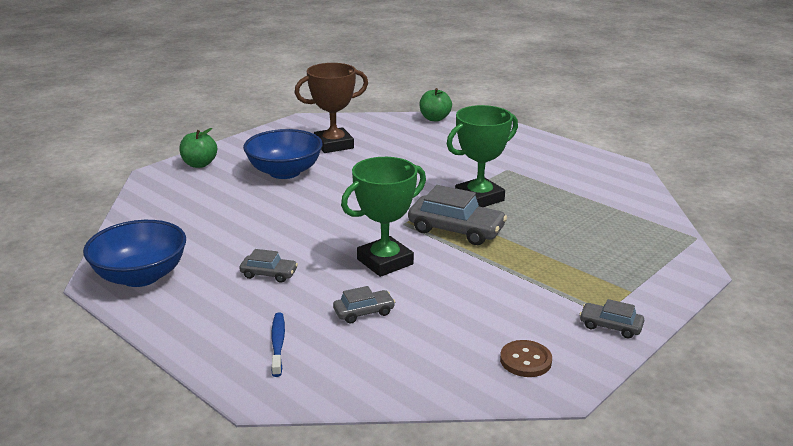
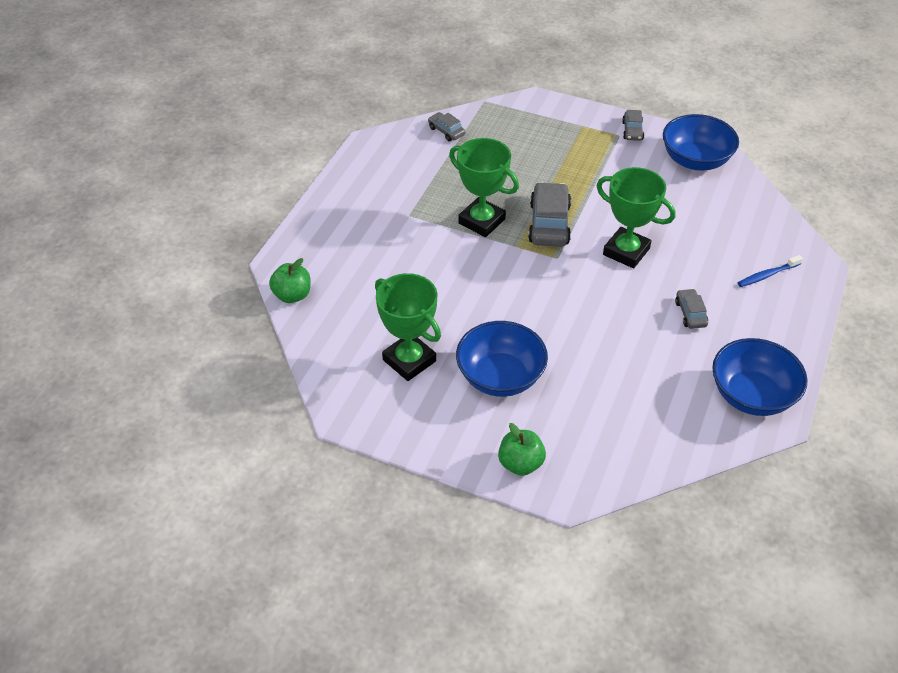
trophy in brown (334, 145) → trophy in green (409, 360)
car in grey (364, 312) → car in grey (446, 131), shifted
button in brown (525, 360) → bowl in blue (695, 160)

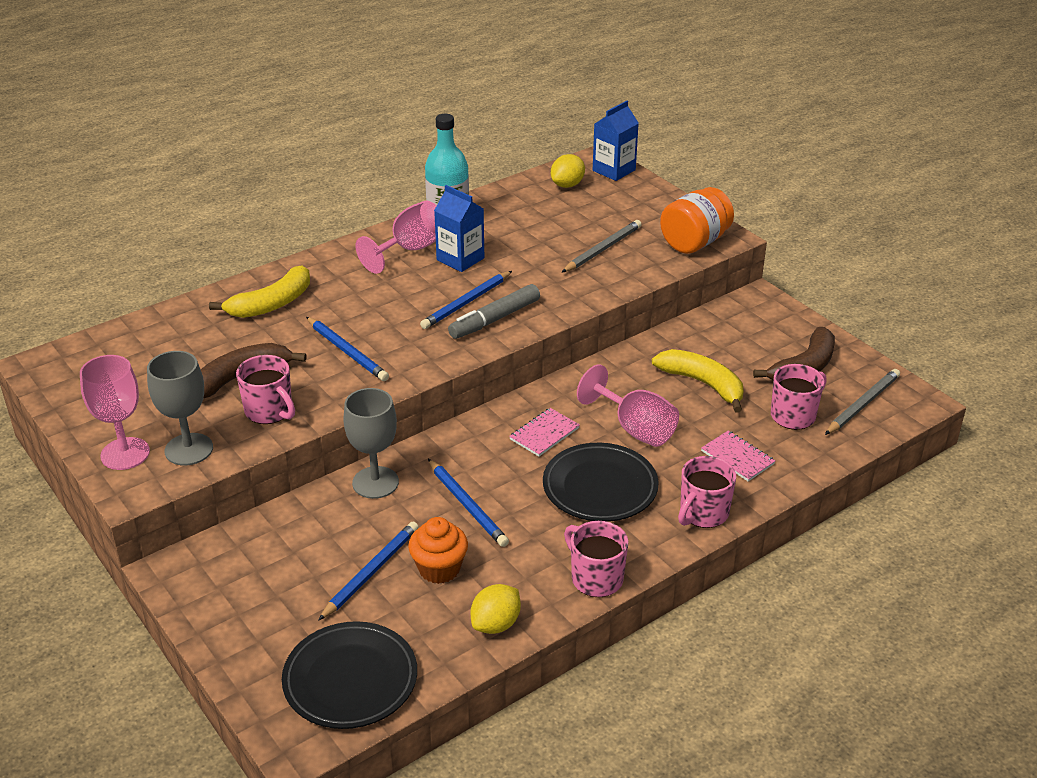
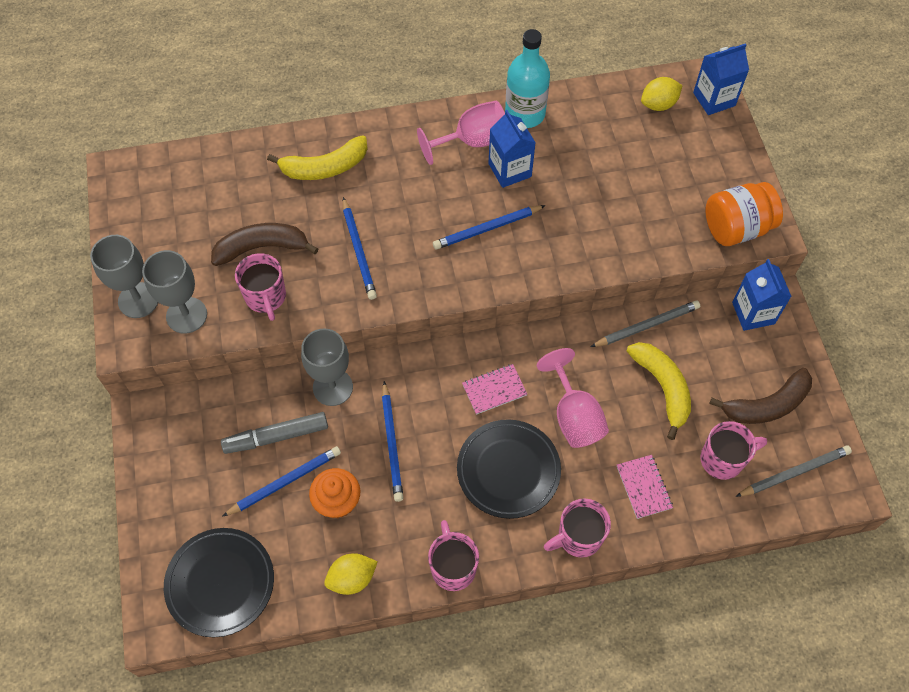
goblet in pink (125, 454) → goblet in grey (138, 300)
marker in grey (494, 319) → marker in grey (276, 436), shifted
pencil in grey (602, 249) → pencil in grey (646, 326), shifted
- → carton in blue (753, 313)

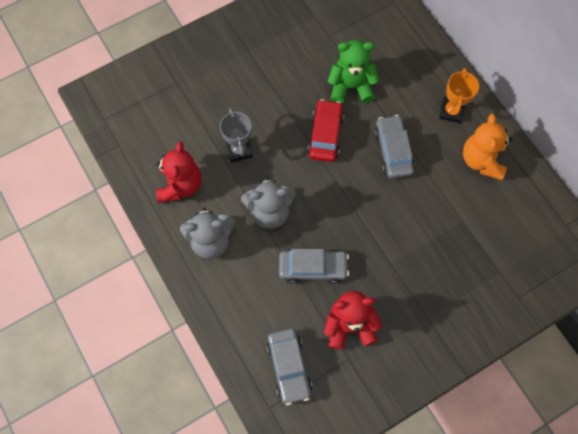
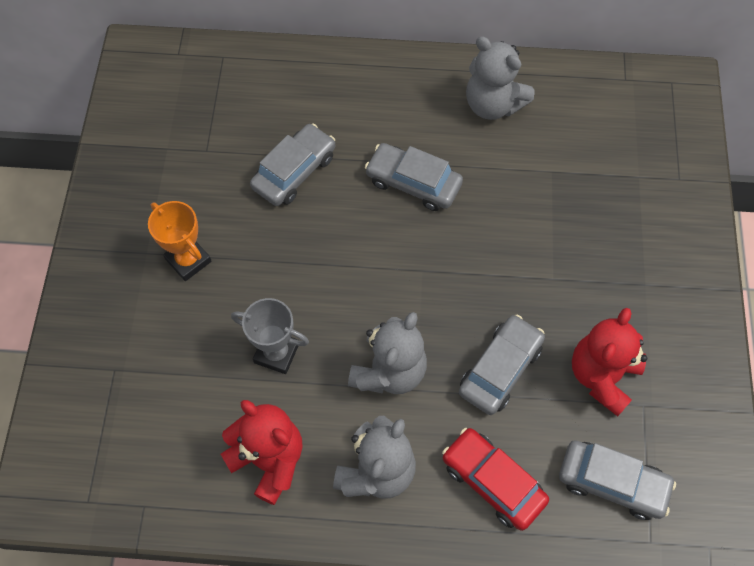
car in red (325, 135) → car in red (492, 482), shifted
teddy bear in green (351, 86) → car in grey (294, 172)
trophy in orange (451, 111) → trophy in orange (188, 260), shifted
teddy bear in orange (482, 160) → teddy bear in grey (493, 104)

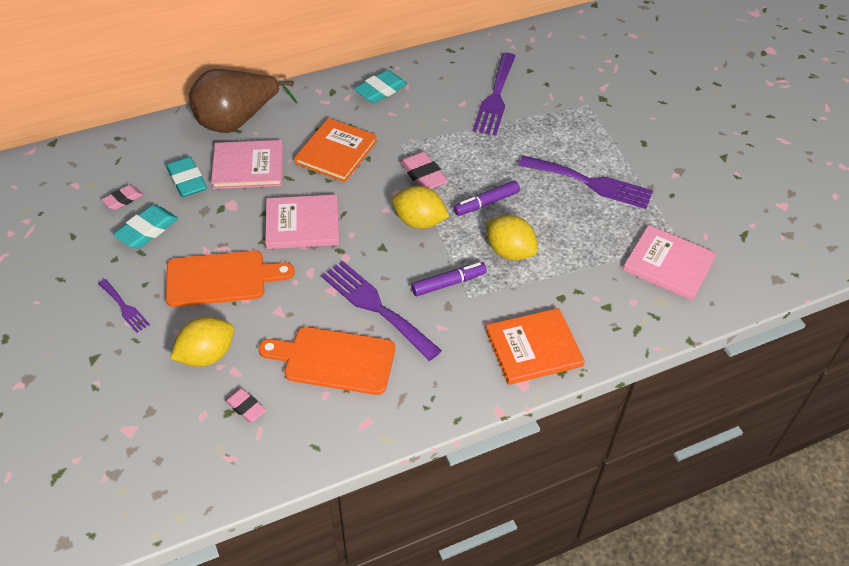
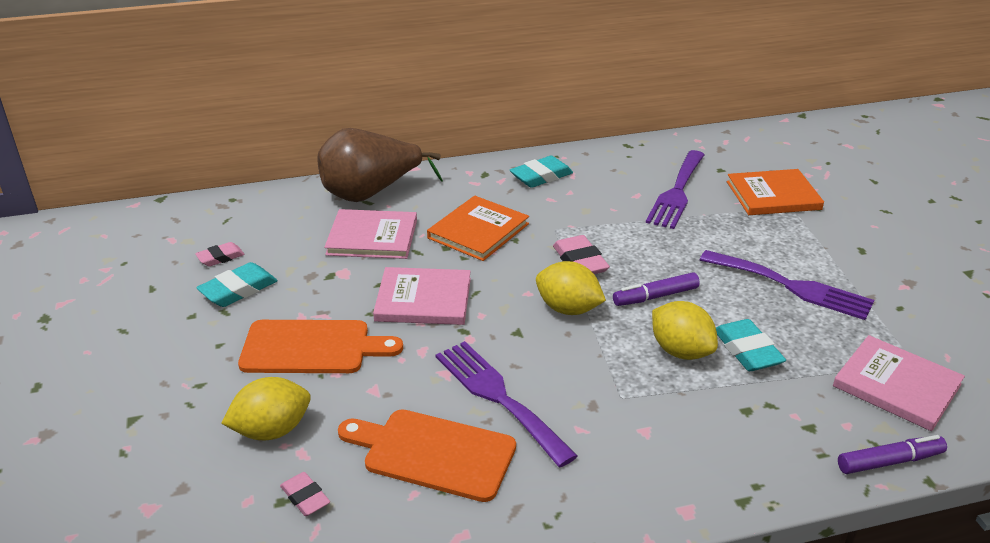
fork in purple (124, 307) → -
eraser in turquoise (187, 181) → eraser in turquoise (747, 350), shifted
marker in purple (448, 283) → marker in purple (889, 462), shifted
book in orange (533, 348) → book in orange (773, 195), shifted

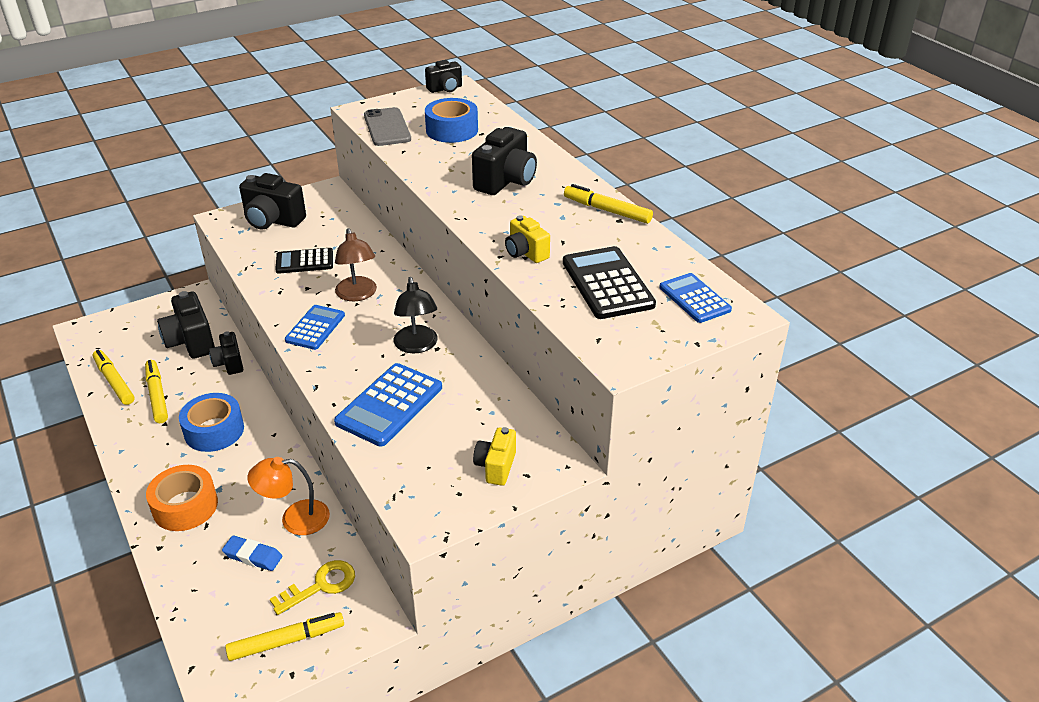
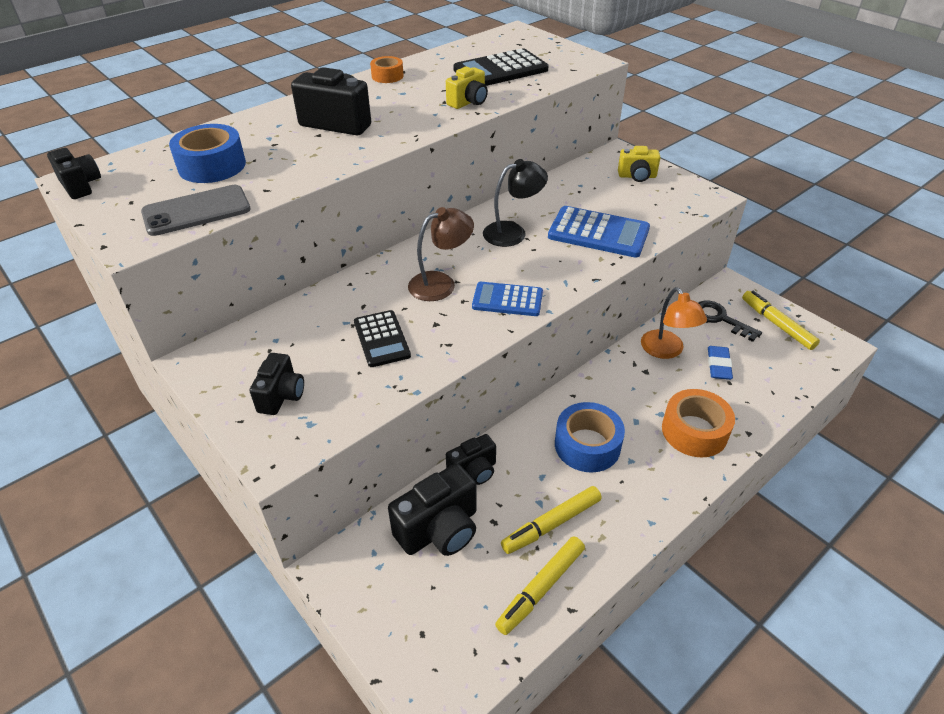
camera in black (273, 221) → camera in black (281, 396), x0.62
key in yellow (321, 585) → key in black (720, 319)
marker in yellow (607, 210) → tape in orange (387, 76)
calculator in blue (694, 299) → -

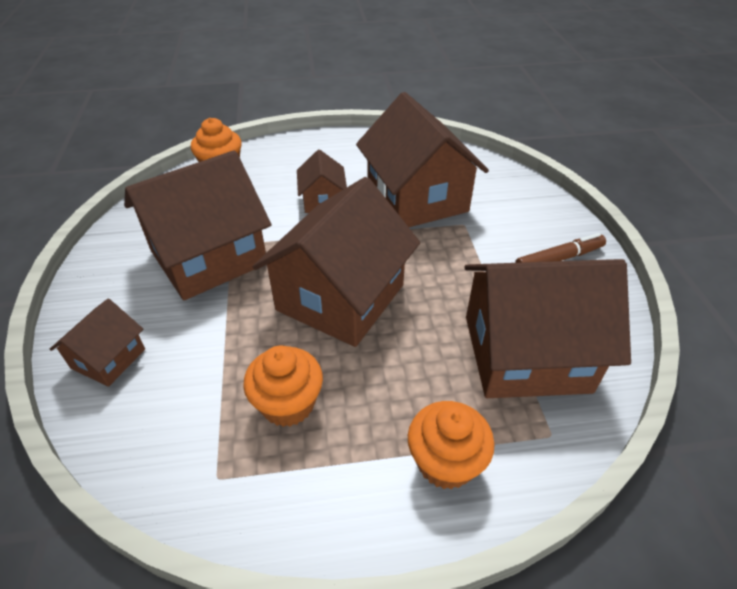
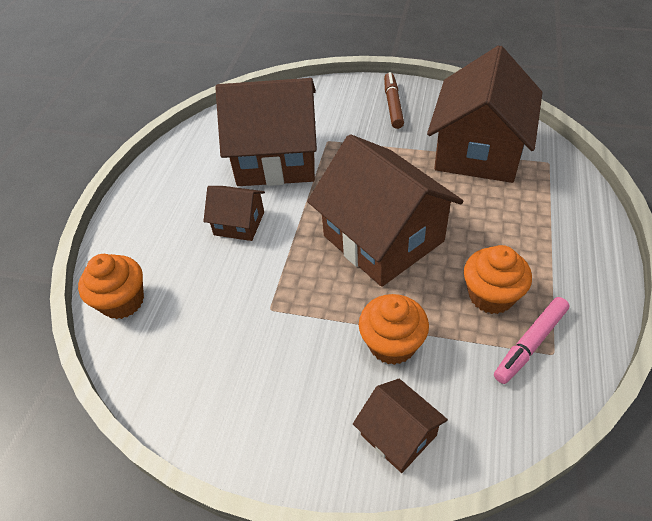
house in brown (209, 257) → -
cupcake in orange (445, 462) → cupcake in orange (392, 344), shifted
- → marker in pink (530, 343)

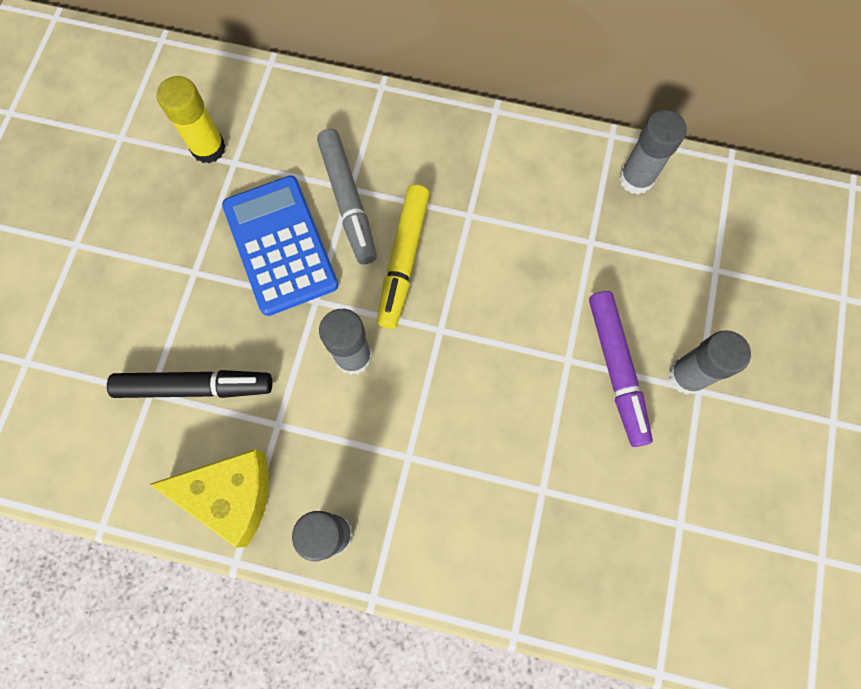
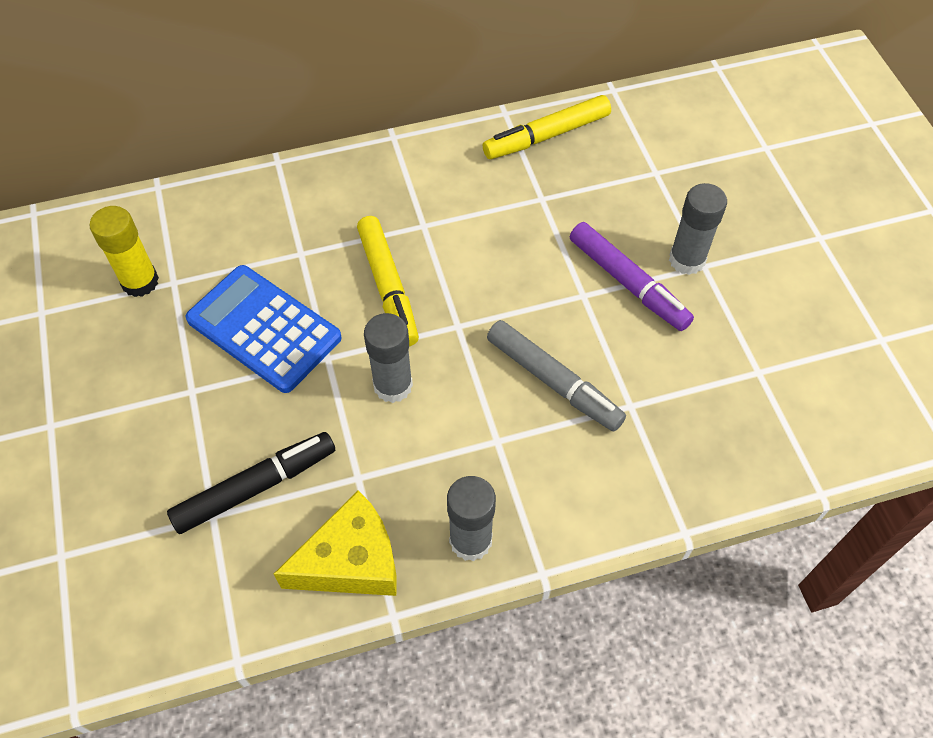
marker in grey (348, 201) → marker in grey (553, 381), shifted
glue stick in grey (636, 179) → marker in yellow (546, 136)

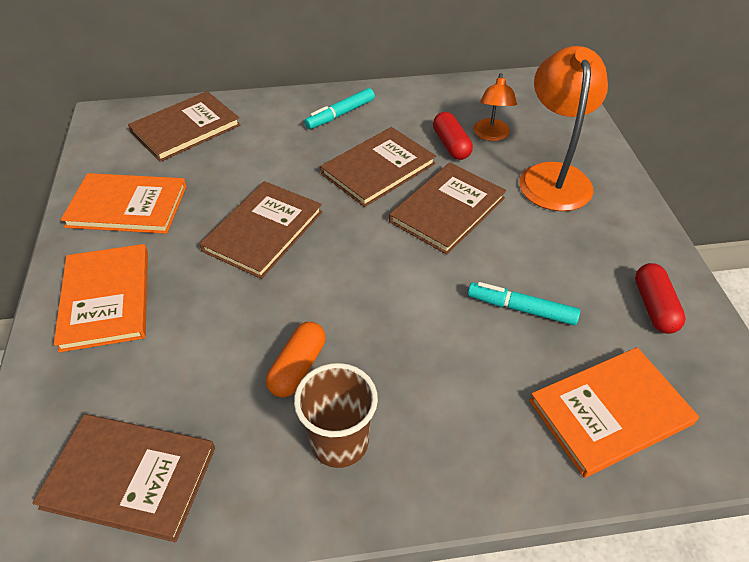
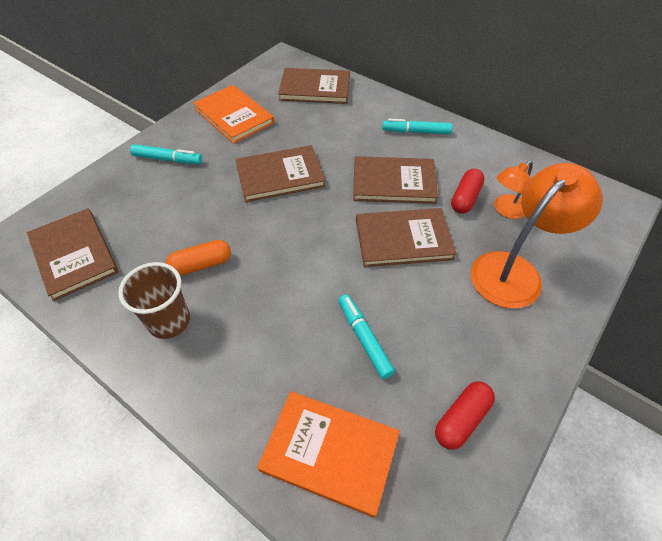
book in orange (106, 299) → marker in turquoise (167, 159)

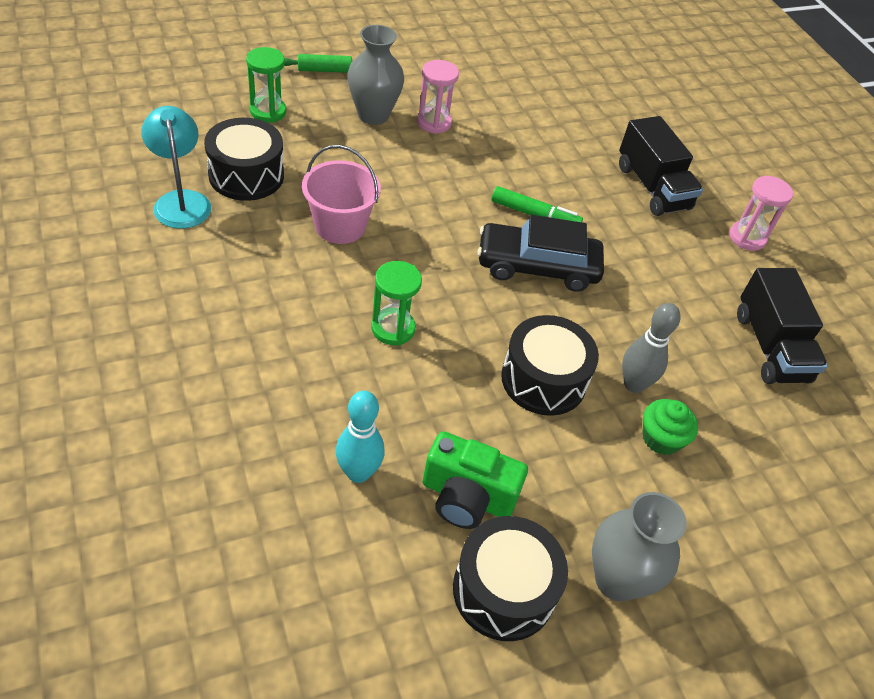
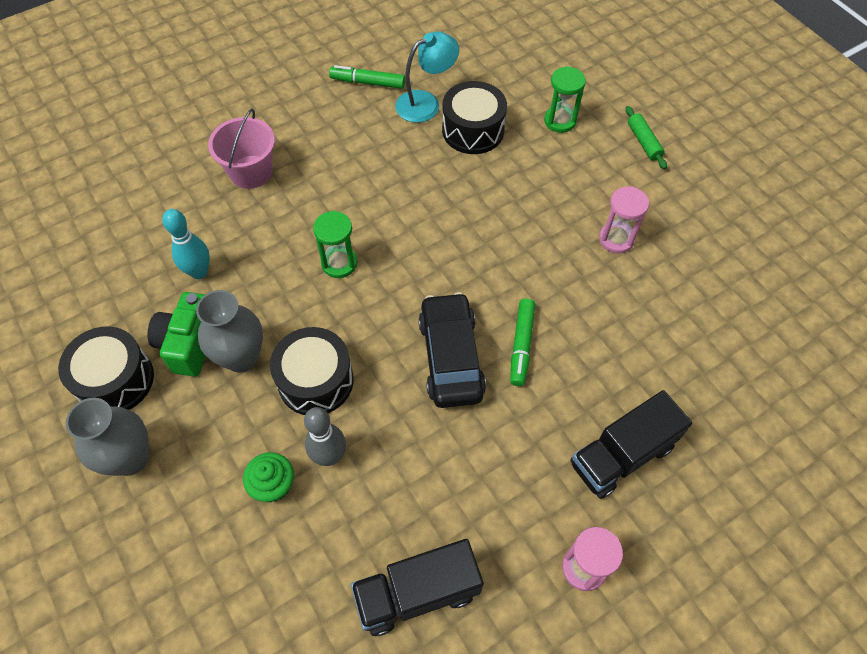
bucket in pink (340, 226) → bucket in pink (251, 172), shifted
vase in grey (373, 115) → vase in grey (241, 357), shifted
- → marker in green (367, 82)

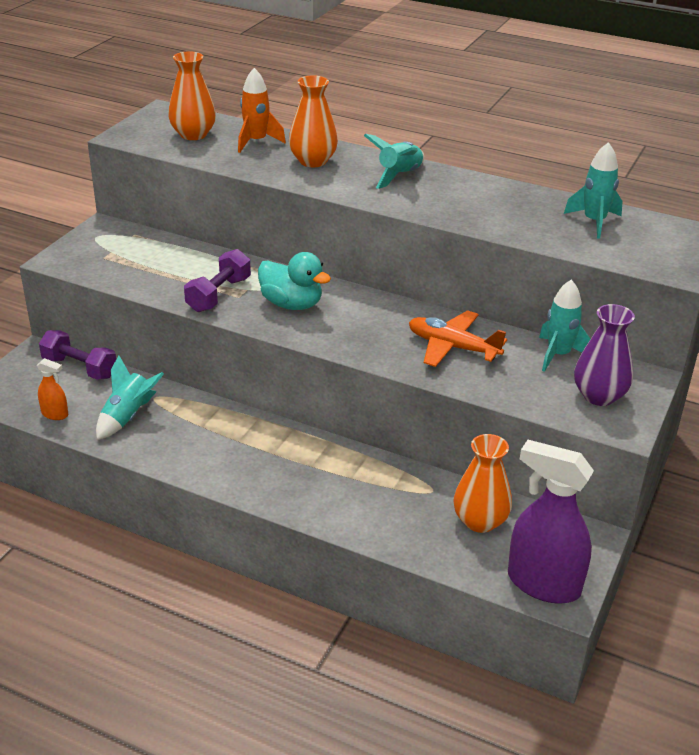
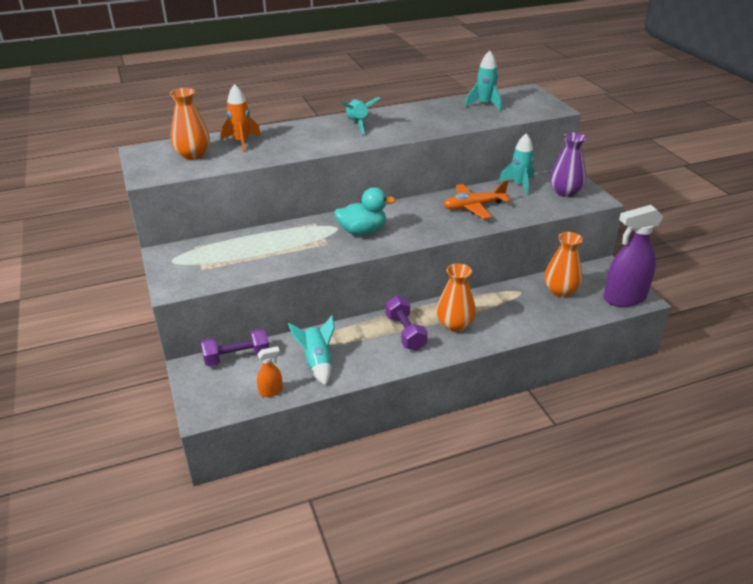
dumbbell in purple (219, 295) → dumbbell in purple (405, 333), shifted
vase in orange (313, 161) → vase in orange (455, 325), shifted

